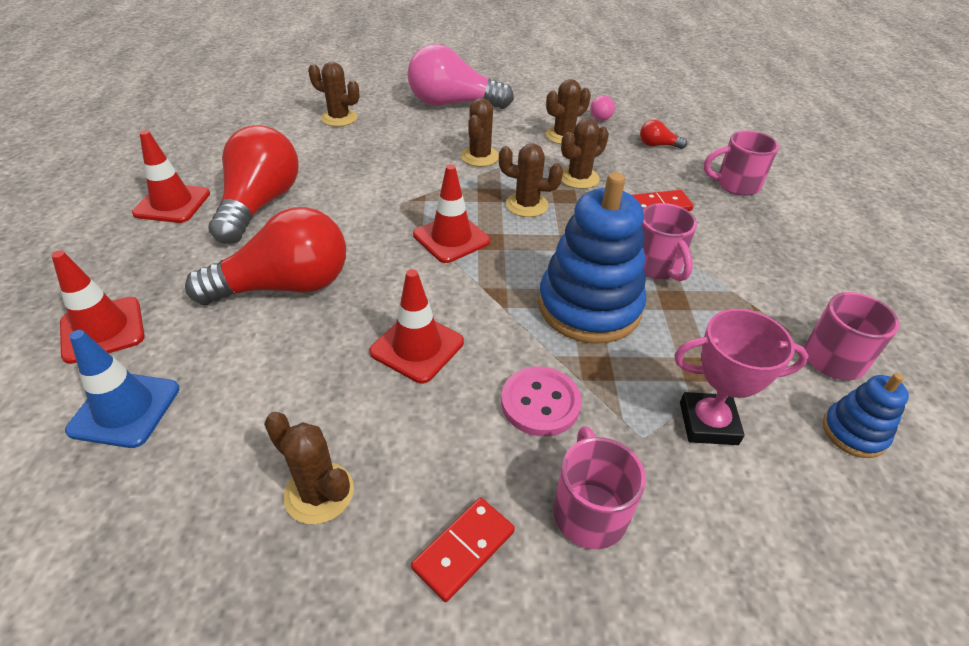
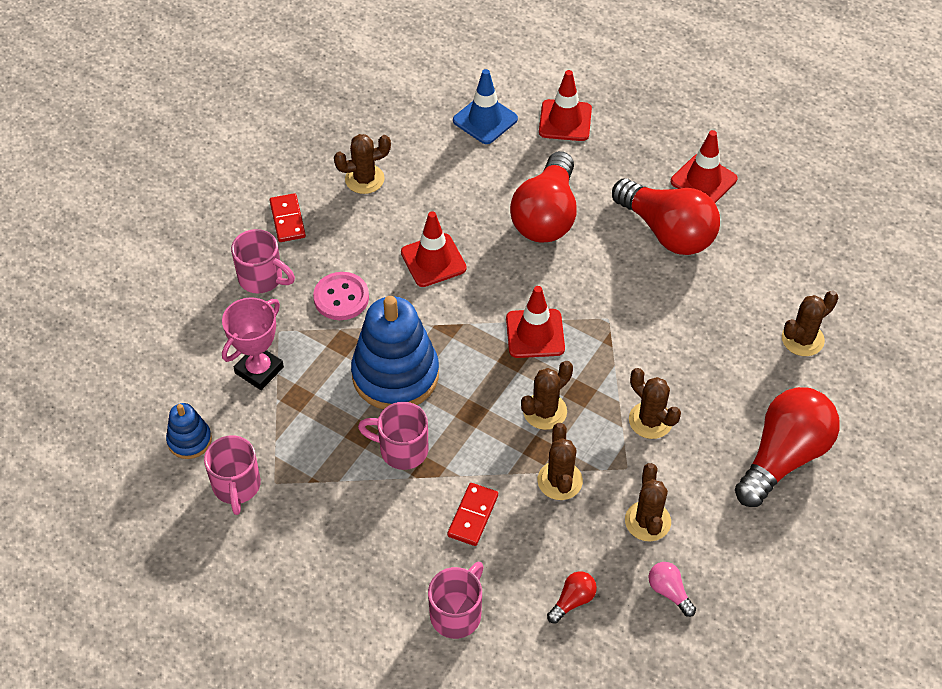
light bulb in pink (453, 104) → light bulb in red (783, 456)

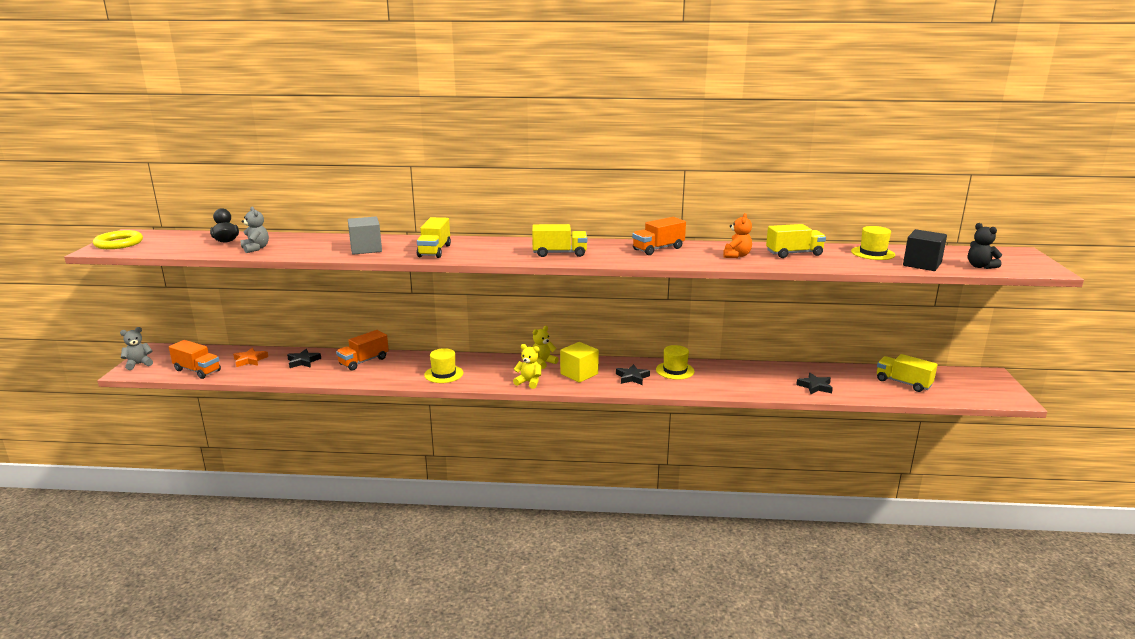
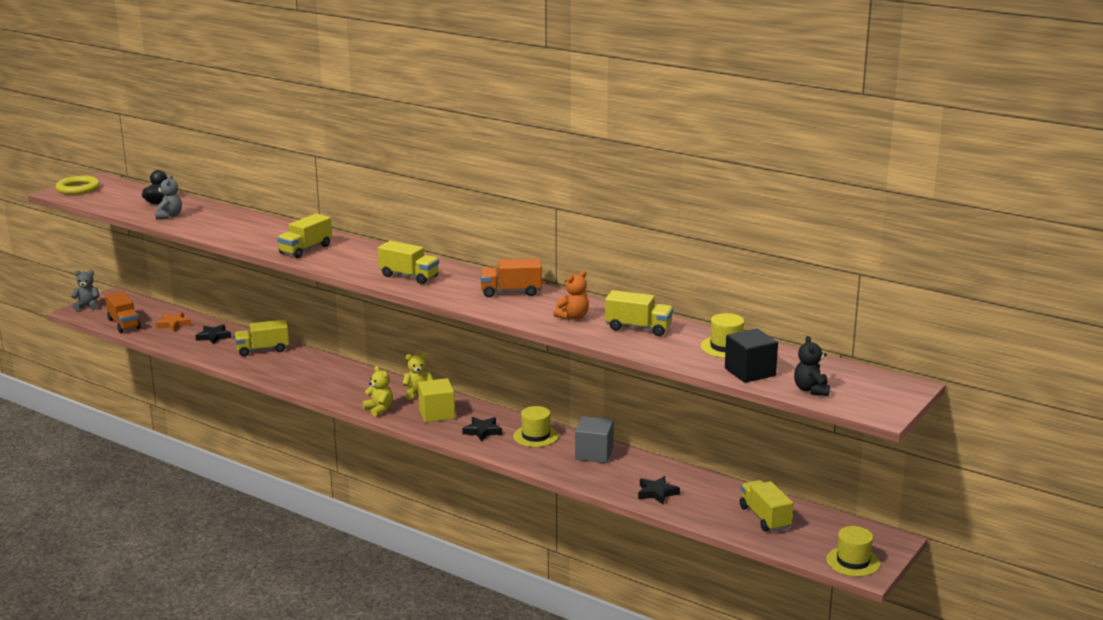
truck in orange (364, 361) → truck in yellow (263, 350)
cube in grey (366, 249) → cube in grey (594, 454), shifted
hat in yellow (444, 374) → hat in yellow (853, 561), shifted

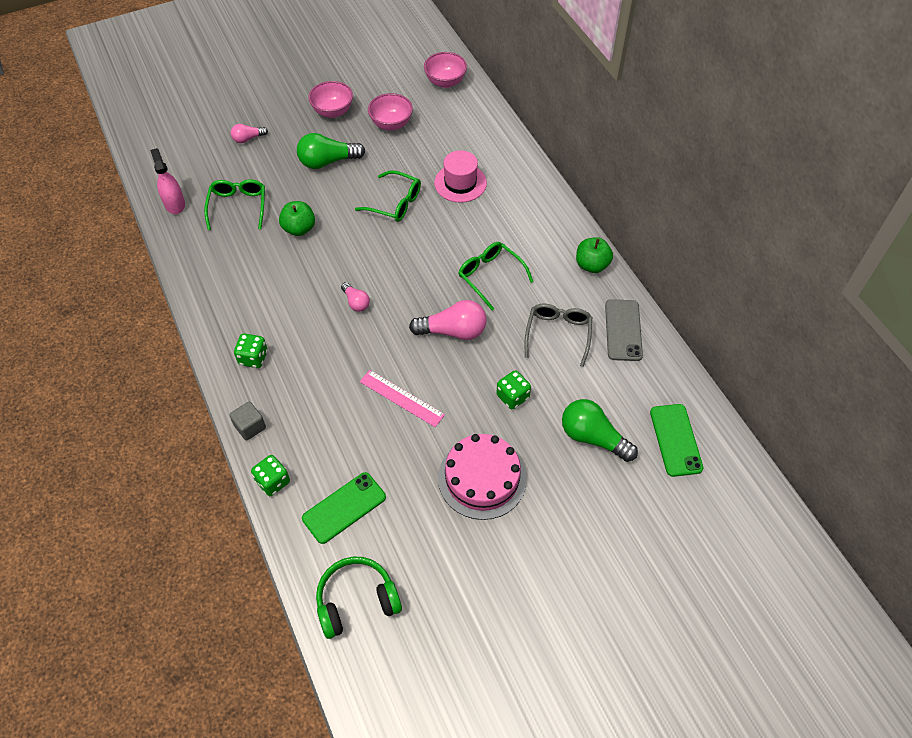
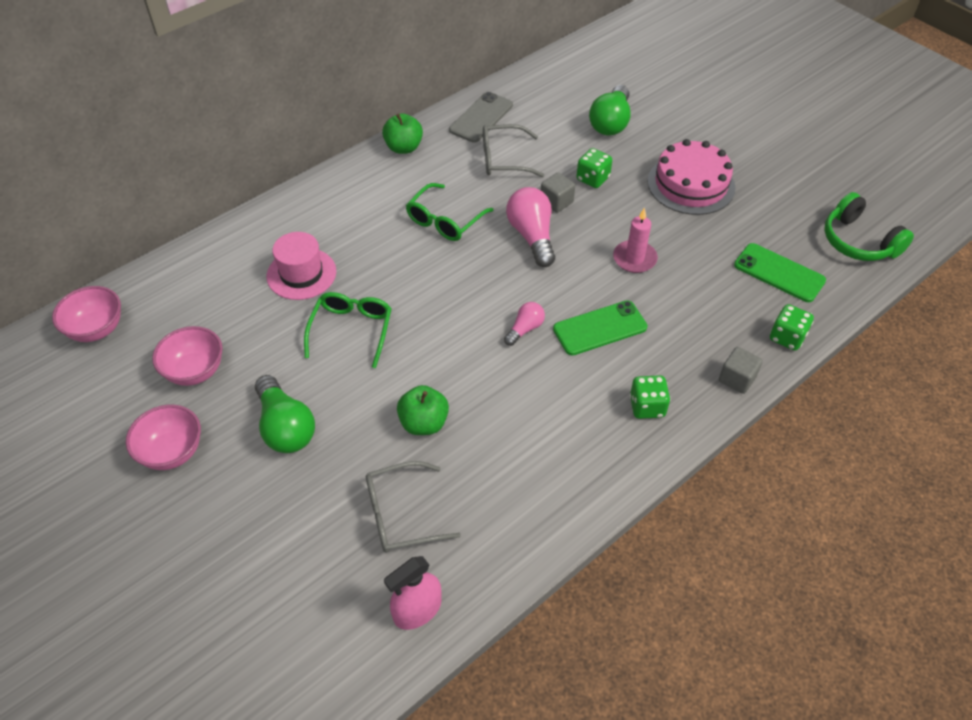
glasses in green (238, 206) → glasses in grey (401, 514)
light bulb in pink (248, 139) → -
ruler in pink (401, 398) → candle in pink (634, 259)
phone in grey (623, 330) → phone in grey (481, 117), 45 degrees counterclockwise
phone in green (676, 440) → phone in green (599, 328), shifted
- → cube in grey (556, 202)

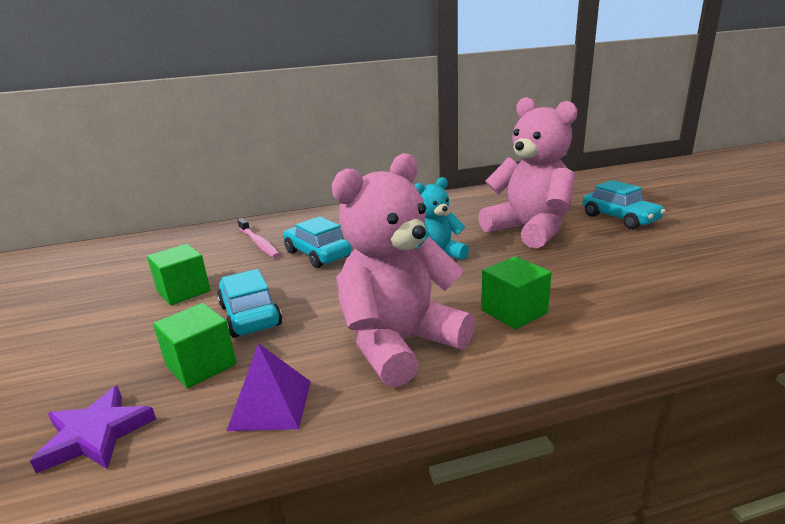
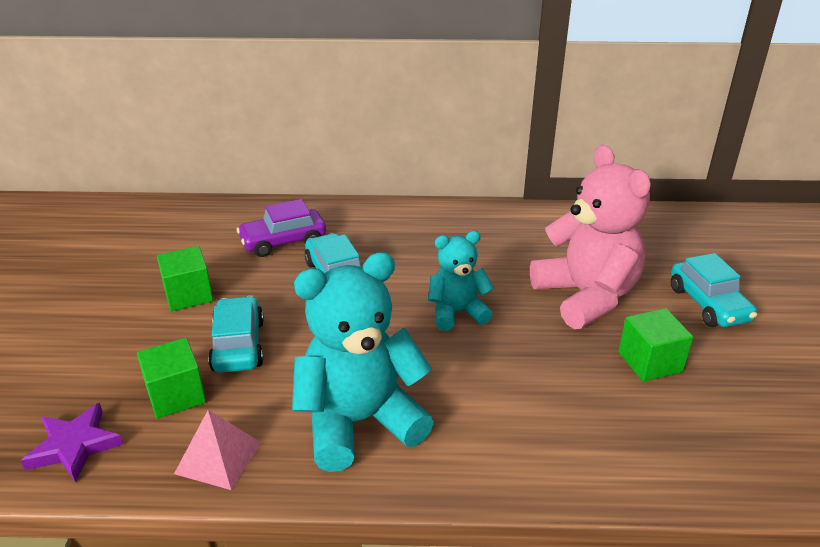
pyramid in purple (271, 404) → pyramid in pink (218, 457)
toothbrush in pink (259, 243) → car in purple (283, 241)
teddy bear in pink (399, 344) → teddy bear in turquoise (359, 422)
cube in green (514, 312) → cube in green (650, 362), shifted

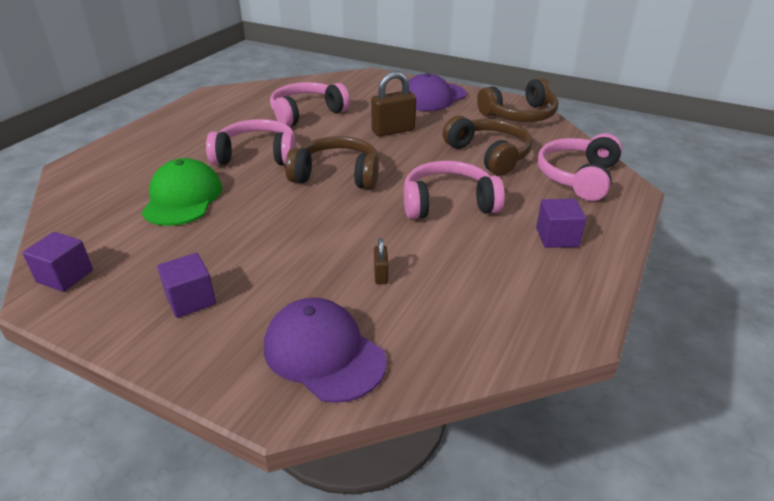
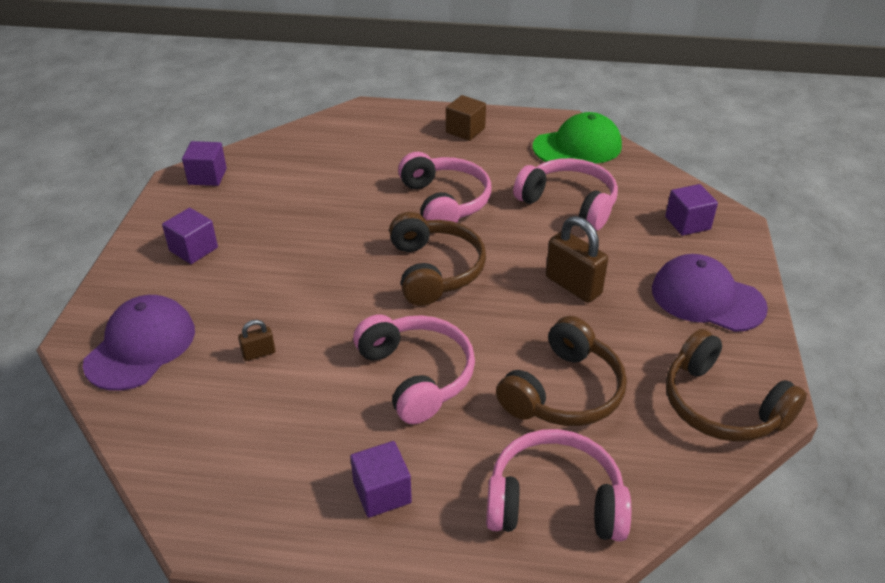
cap in green (183, 198) → cap in green (577, 146), shifted
- → cube in brown (465, 130)
- → cube in purple (687, 223)

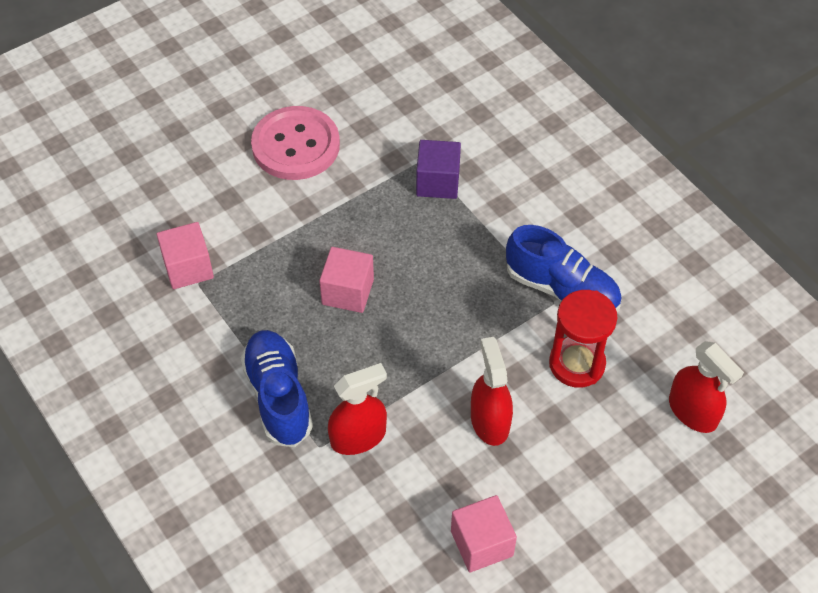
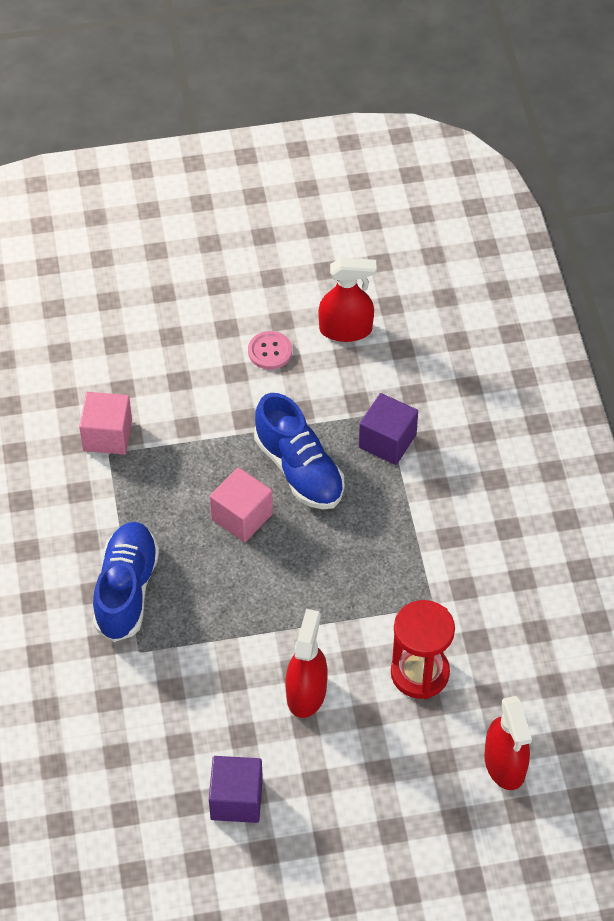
button in pink (296, 145) → button in pink (270, 351), x0.47
spray bottle in red (358, 437) → spray bottle in red (346, 329), shifted
cube in pink (481, 543) → cube in purple (236, 799)
shoe in blue (562, 289) → shoe in blue (299, 469), shifted

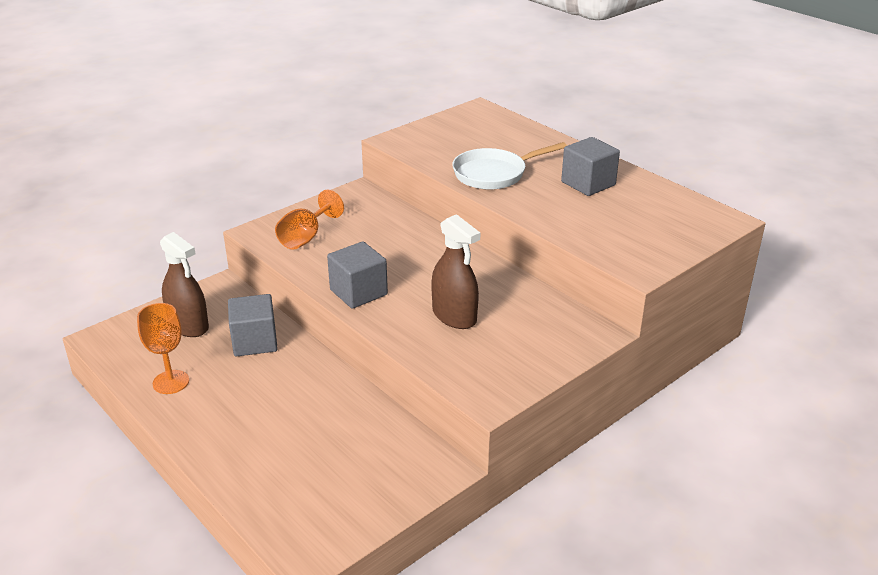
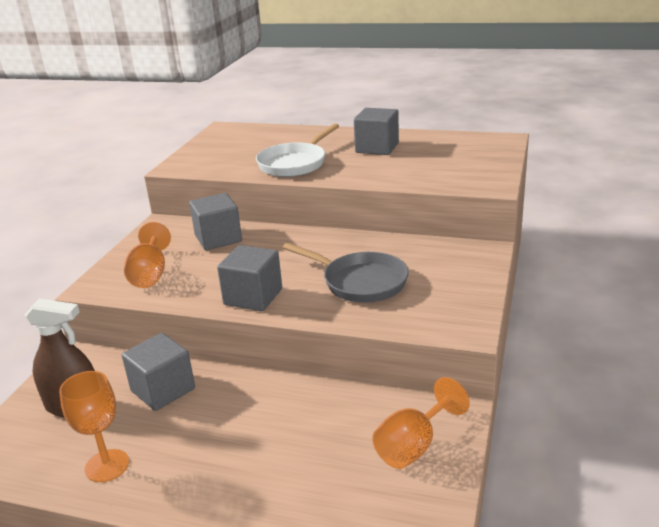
spray bottle in brown (454, 316) → pan in grey (360, 282)
- → cube in grey (218, 238)
- → goblet in orange (414, 446)

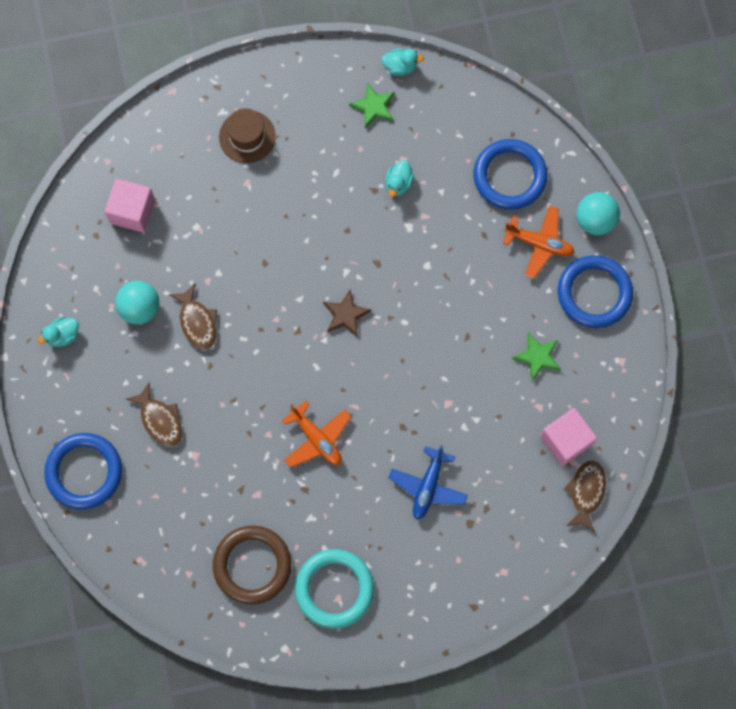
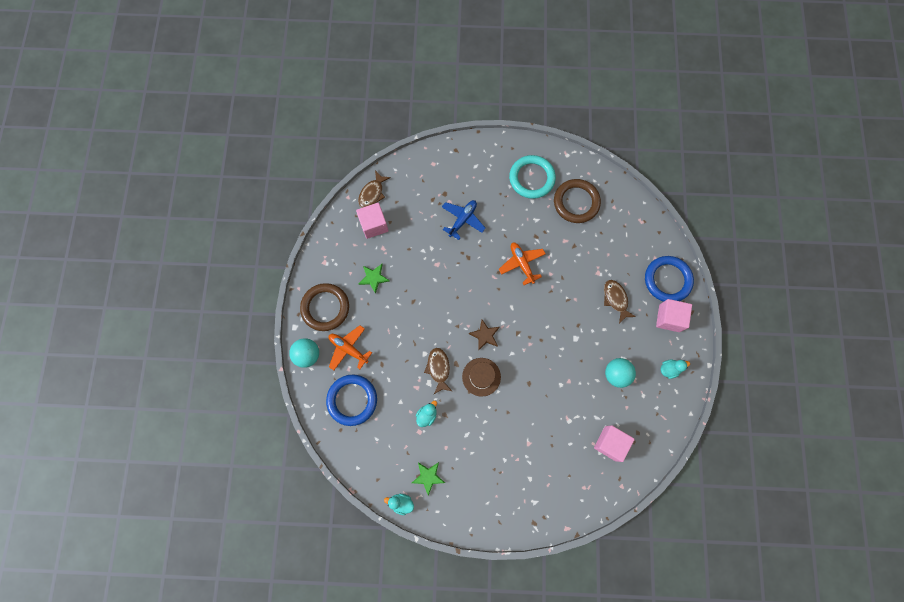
fish in brown (197, 322) → fish in brown (438, 368), shifted
hat in brown (247, 136) → hat in brown (481, 377), shifted
ring in blue (594, 293) → ring in brown (325, 308)
- → cube in pink (669, 318)

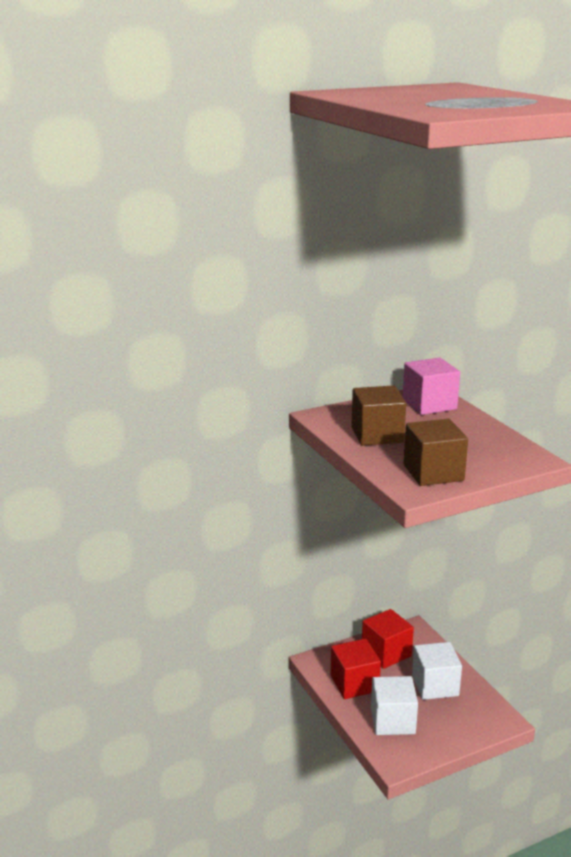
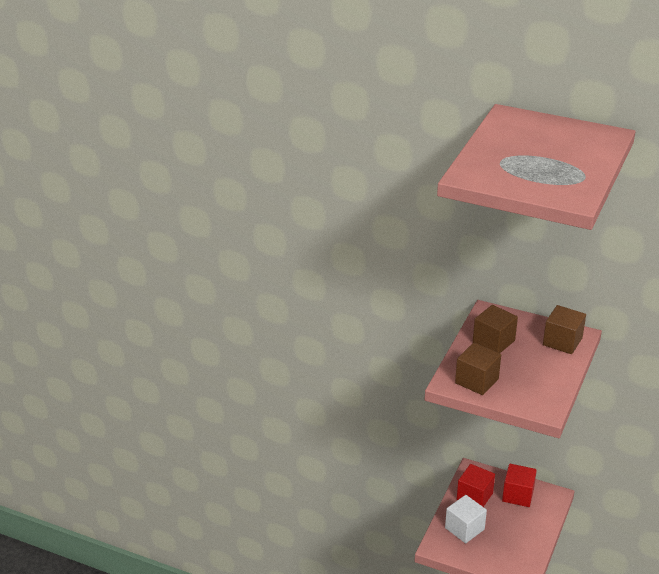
cube in pink (429, 404) → cube in brown (562, 341)
cube in white (435, 685) → -

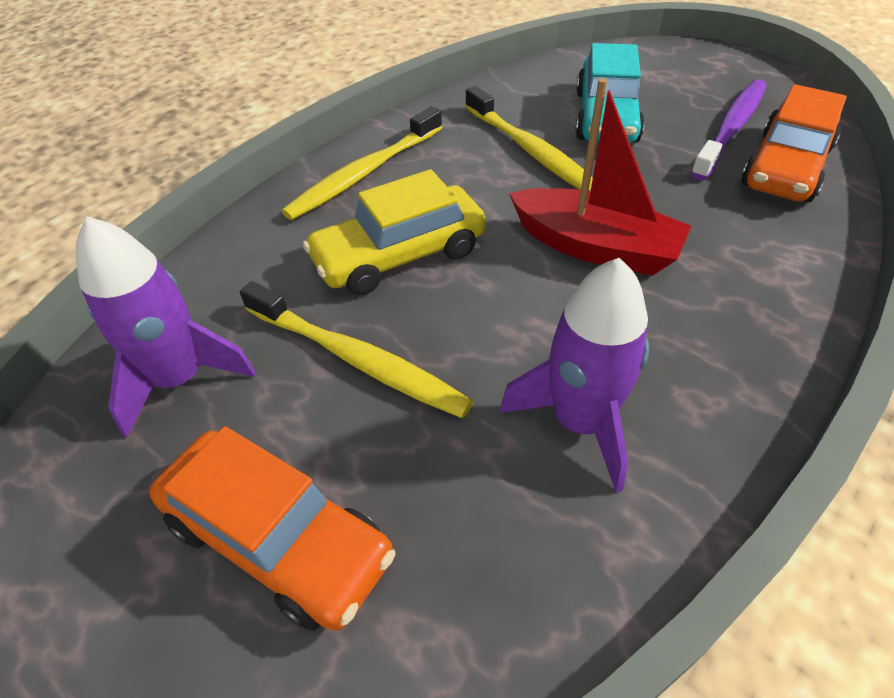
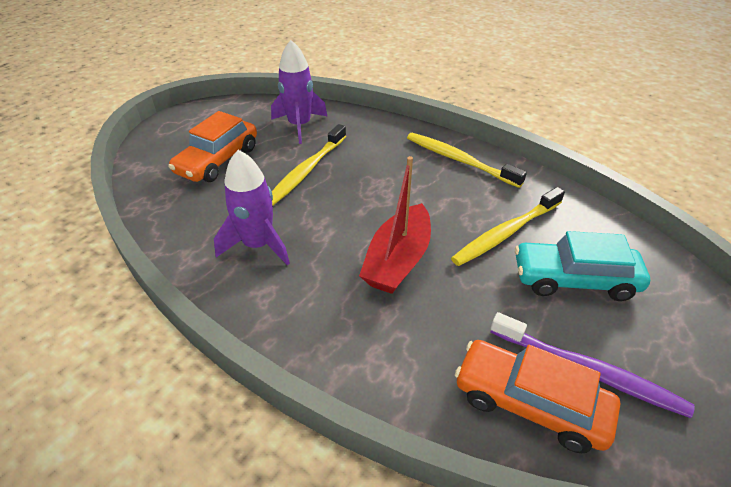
car in yellow (399, 255) → -

